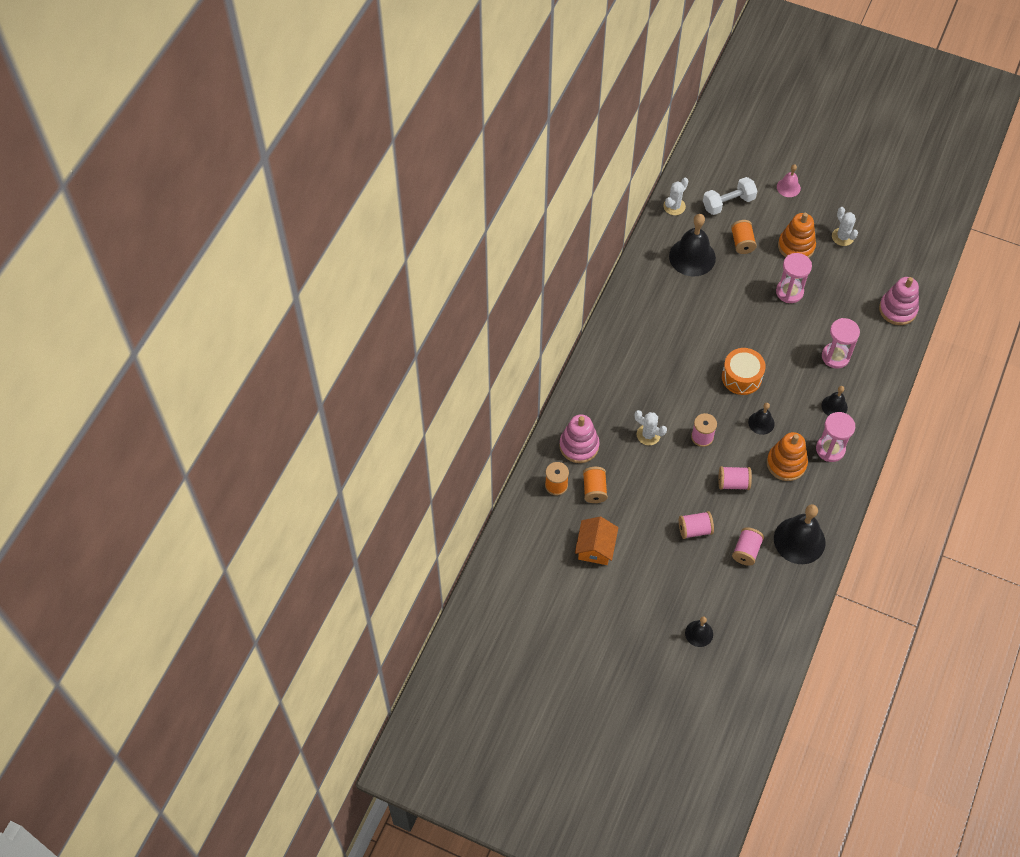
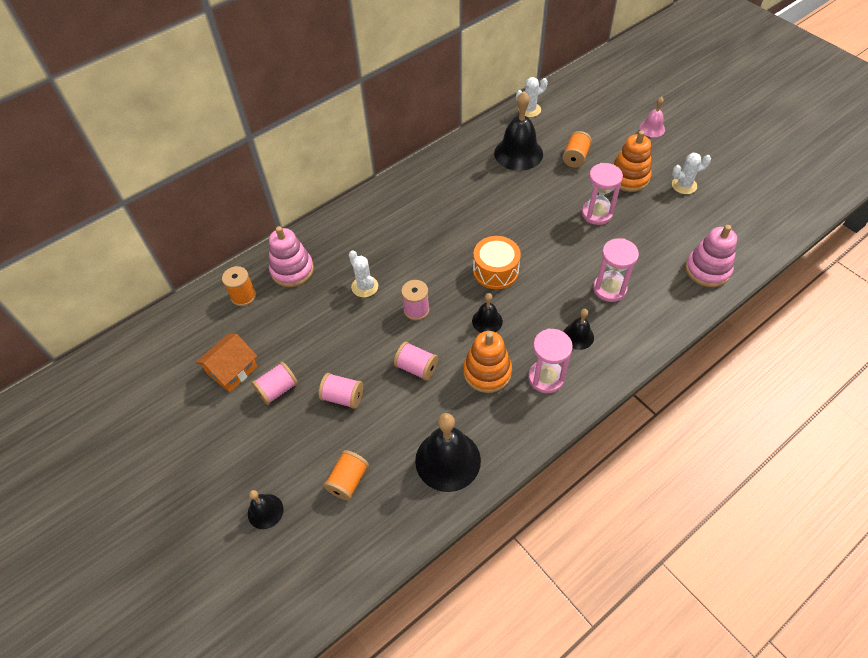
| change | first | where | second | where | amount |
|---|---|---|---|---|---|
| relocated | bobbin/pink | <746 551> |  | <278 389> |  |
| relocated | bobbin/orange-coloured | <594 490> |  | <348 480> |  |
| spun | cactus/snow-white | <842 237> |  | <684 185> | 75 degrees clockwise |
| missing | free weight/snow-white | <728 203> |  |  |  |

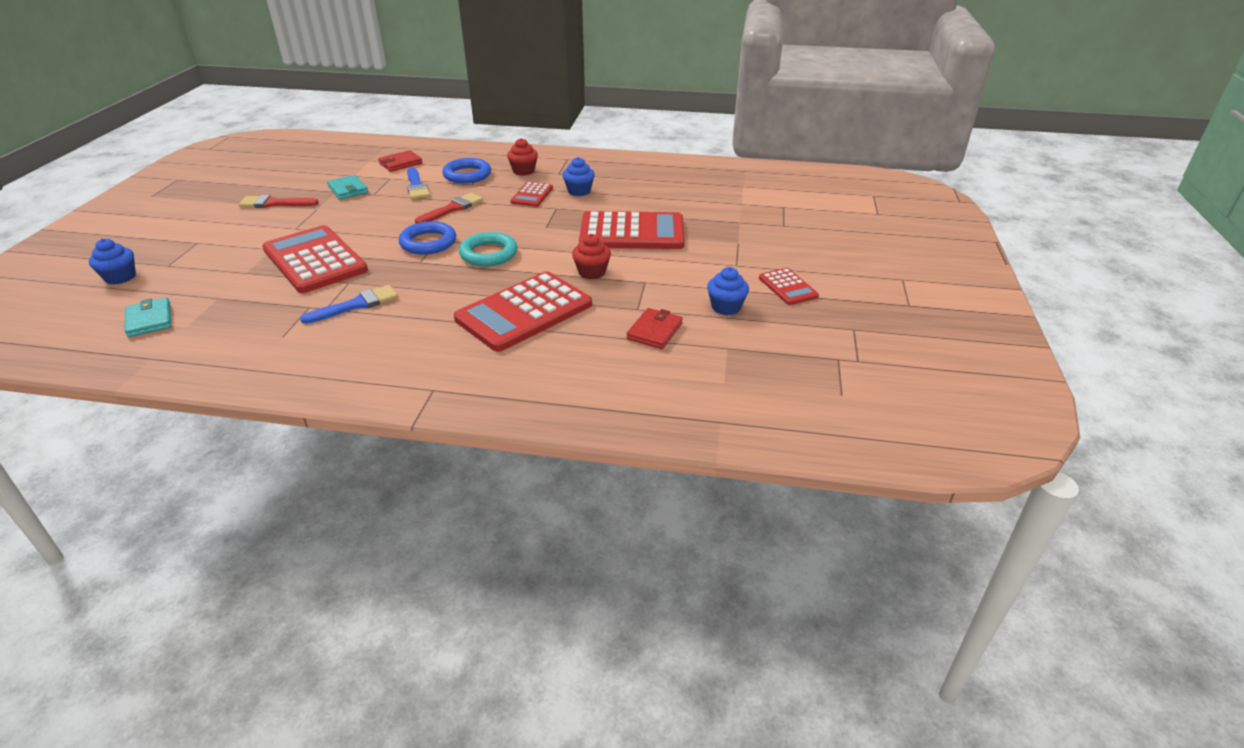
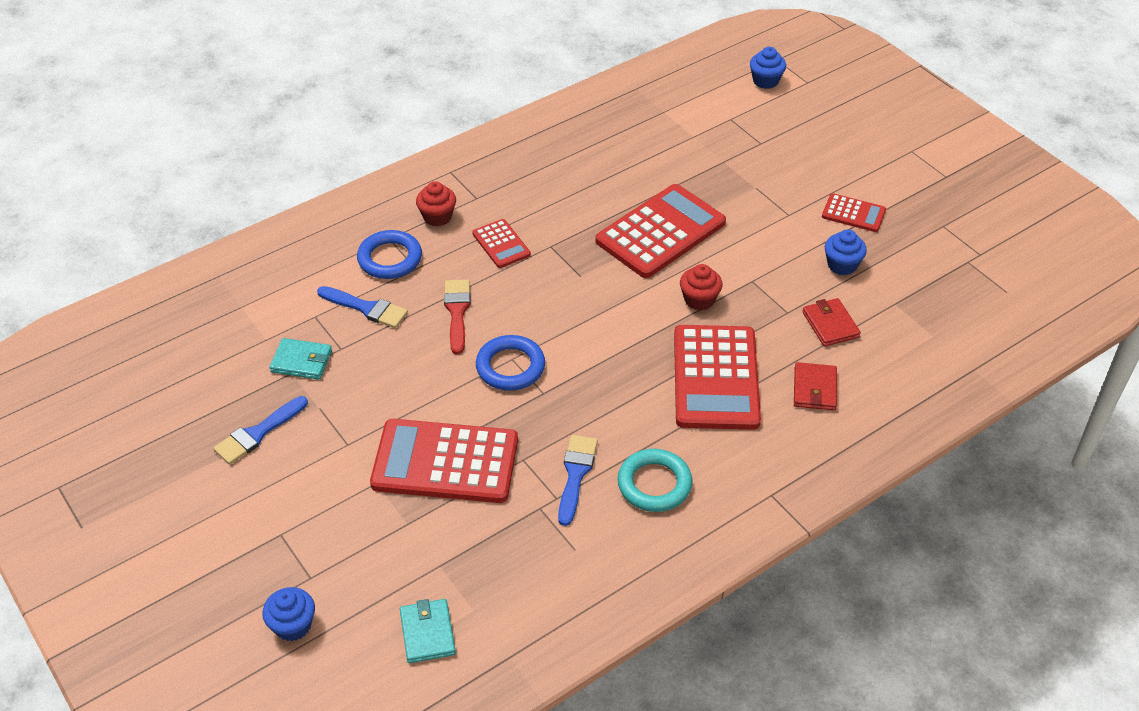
| change | first | where | second | where | amount |
|---|---|---|---|---|---|
| colour | brush/scarlet | <274 203> | brush/cobalt | <257 433> |  |
| spun | card wallet/aqua | <149 320> |  | <427 633> | 60 degrees clockwise |
| relocated | hoop/aqua | <489 254> |  | <654 484> |  |
| relocated | fairy cake/cobalt | <579 191> |  | <765 81> |  |
| relocated | card wallet/scarlet | <400 163> |  | <815 389> |  |

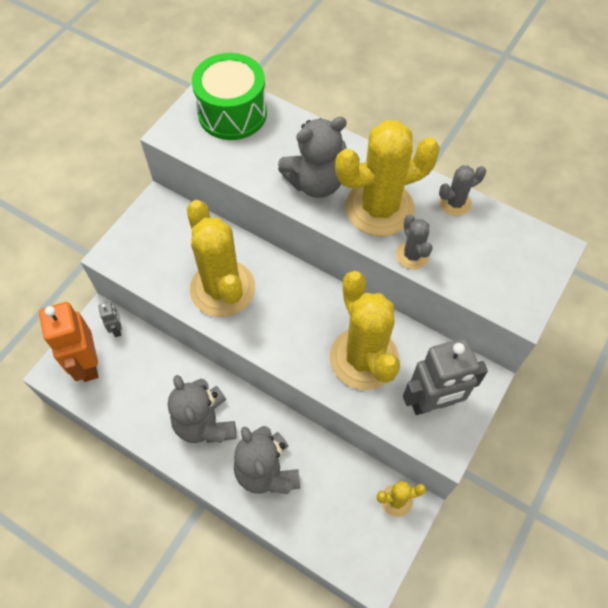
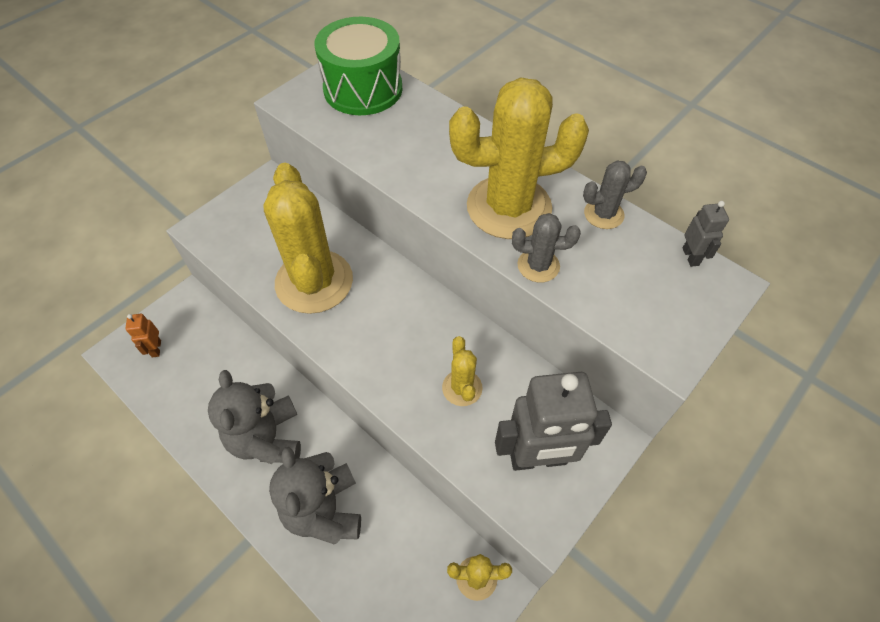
| change | first | where | second | where | amount |
|---|---|---|---|---|---|
| size | robot figure/orange-coloured | <87 364> |  | <156 348> | x0.46 |
| size | cactus/bright yellow | <364 358> |  | <462 388> | x0.47 |
| spun | cactus/gray | <412 255> |  | <538 265> | 75 degrees counterclockwise |
| relocated | robot figure/gray | <117 329> |  | <691 256> |  |
| missing | teddy bear/gray | <315 183> |  |  |  |

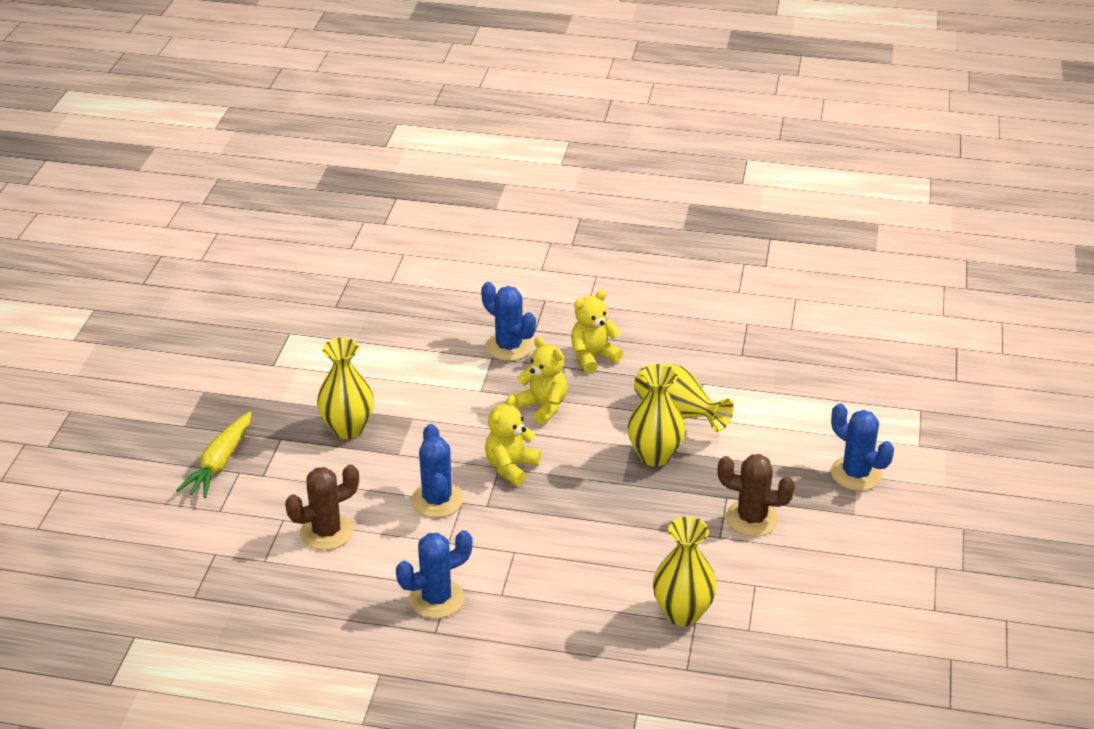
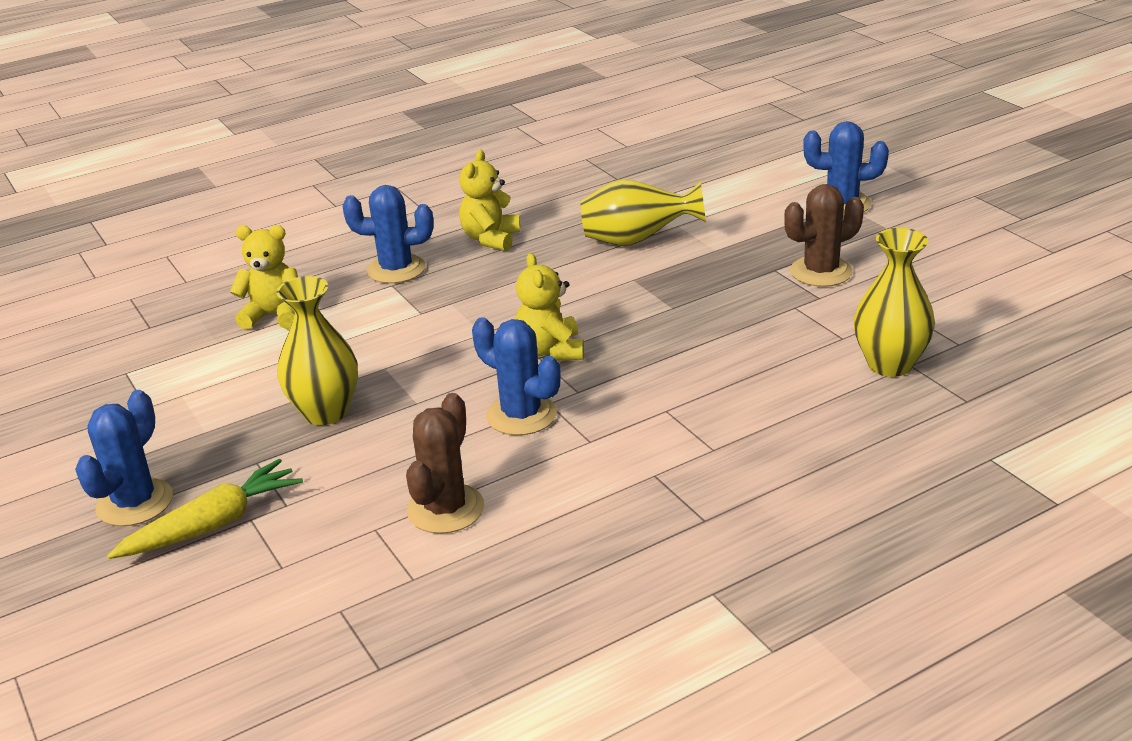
| change | first | where | second | where | amount |
|---|---|---|---|---|---|
| relocated | cactus/cobalt | <436 599> |  | <135 503> |  |
| spun | toy carrot/bright yellow | <220 463> |  | <213 524> | 105 degrees counterclockwise |
| relocated | teddy bear/bright yellow | <543 406> |  | <274 315> |  |
| missing | tall vase/bright yellow | <655 456> |  |  |  |

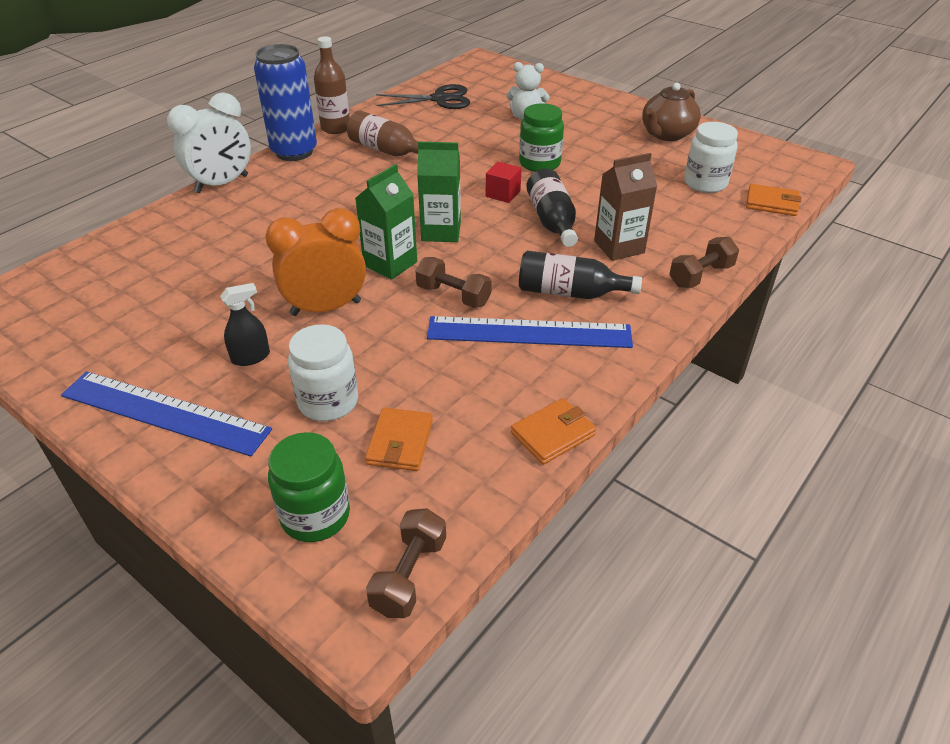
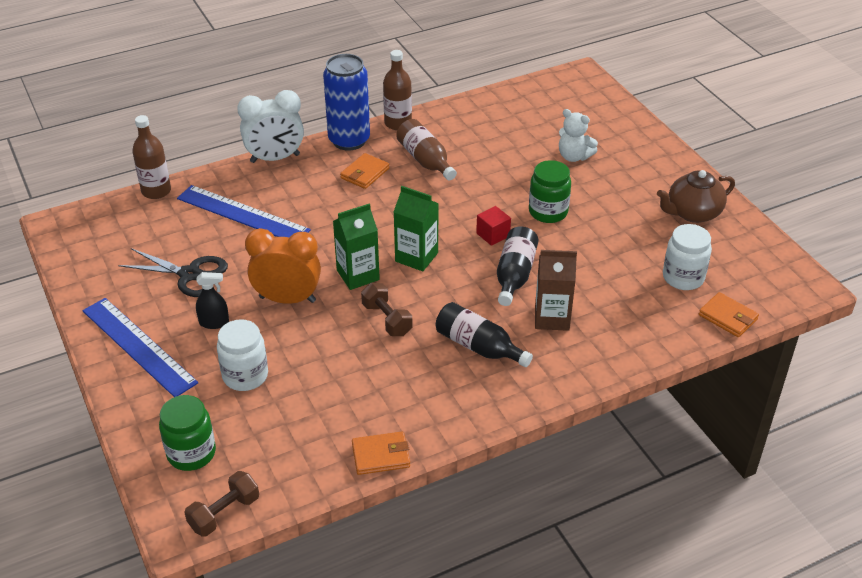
| change | first | where | second | where | amount |
|---|---|---|---|---|---|
| relocated | pair of scissors/black | <440 99> |  | <189 274> |  |
| appeared |  |  | drink bottle/brown | <156 191> |  |
| relocated | ruler/cobalt | <529 332> |  | <242 214> |  |
| relocated | card wallet/orange-coloured | <400 442> |  | <365 173> |  |
| missing | free weight/brown | <700 275> |  |  |  |

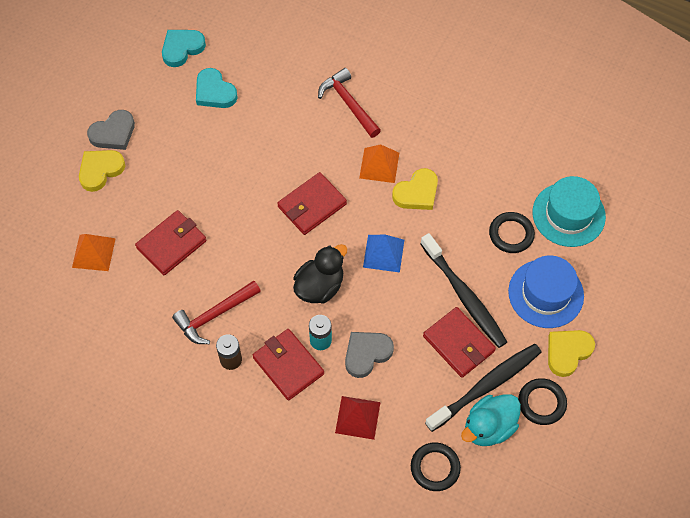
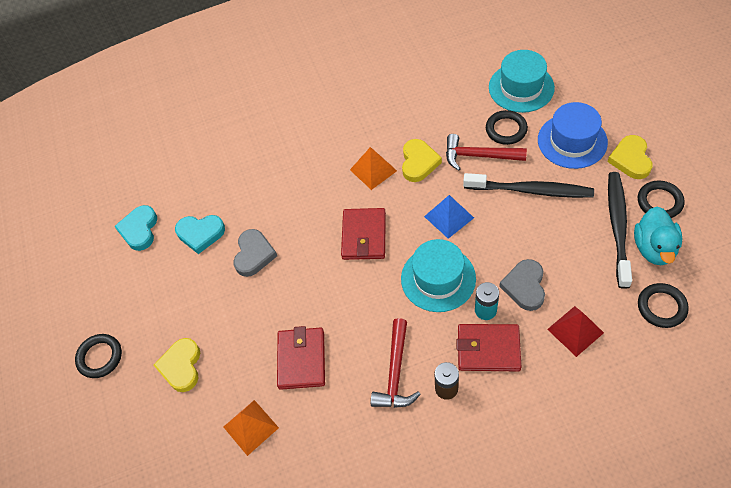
| change | first | where | second | where | amount |
|---|---|---|---|---|---|
| appeared |  |  | hoop/black | <100 357> |  |
| relocated | heart/gray | <113 133> |  | <254 254> |  |
| exchanged | toy duck/black | <319 286> | hat/aqua | <438 278> |  |
| relocated | claw hammer/scarlet | <348 103> |  | <479 156> |  |
| missing | card wallet/scarlet | <458 343> |  |  |  |

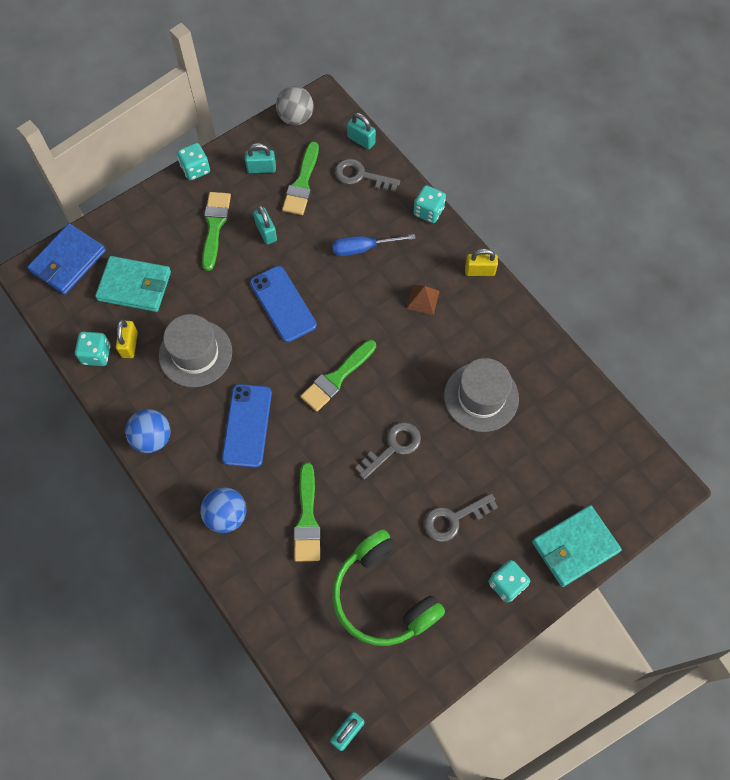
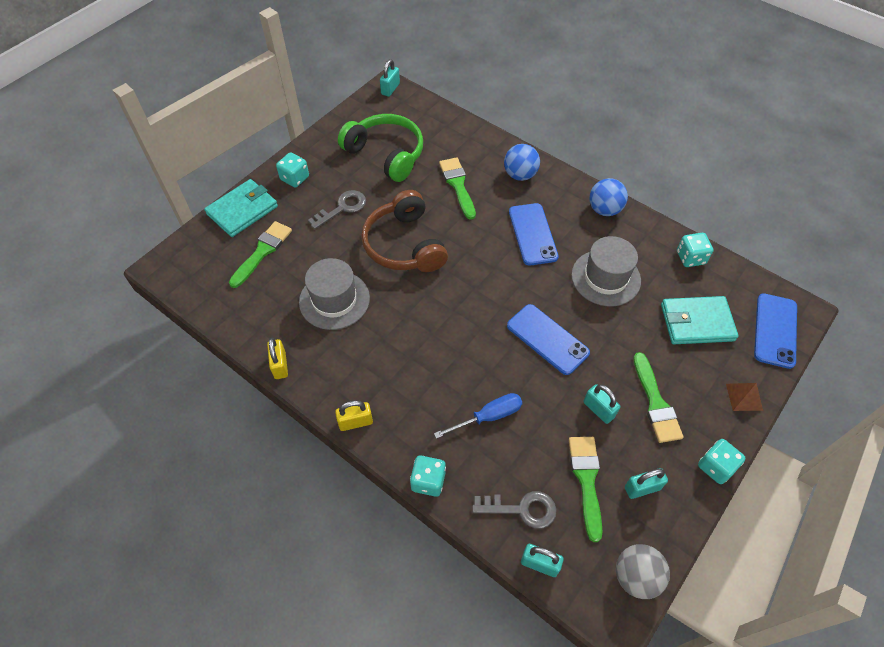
| change | first | where | second | where | amount |
|---|---|---|---|---|---|
| relocated | brush/green | <337 378> |  | <262 252> |  |
| relocated | small lock/bright yellow | <129 344> |  | <280 365> |  |
| exchanged | latchkey/gray | <393 447> | headset/brown | <404 245> |  |
| relocated | pyramid/brown | <422 299> |  | <744 397> |  |
| exchanged | card wallet/cobalt | <68 261> | smartphone/cobalt | <775 330> |  |

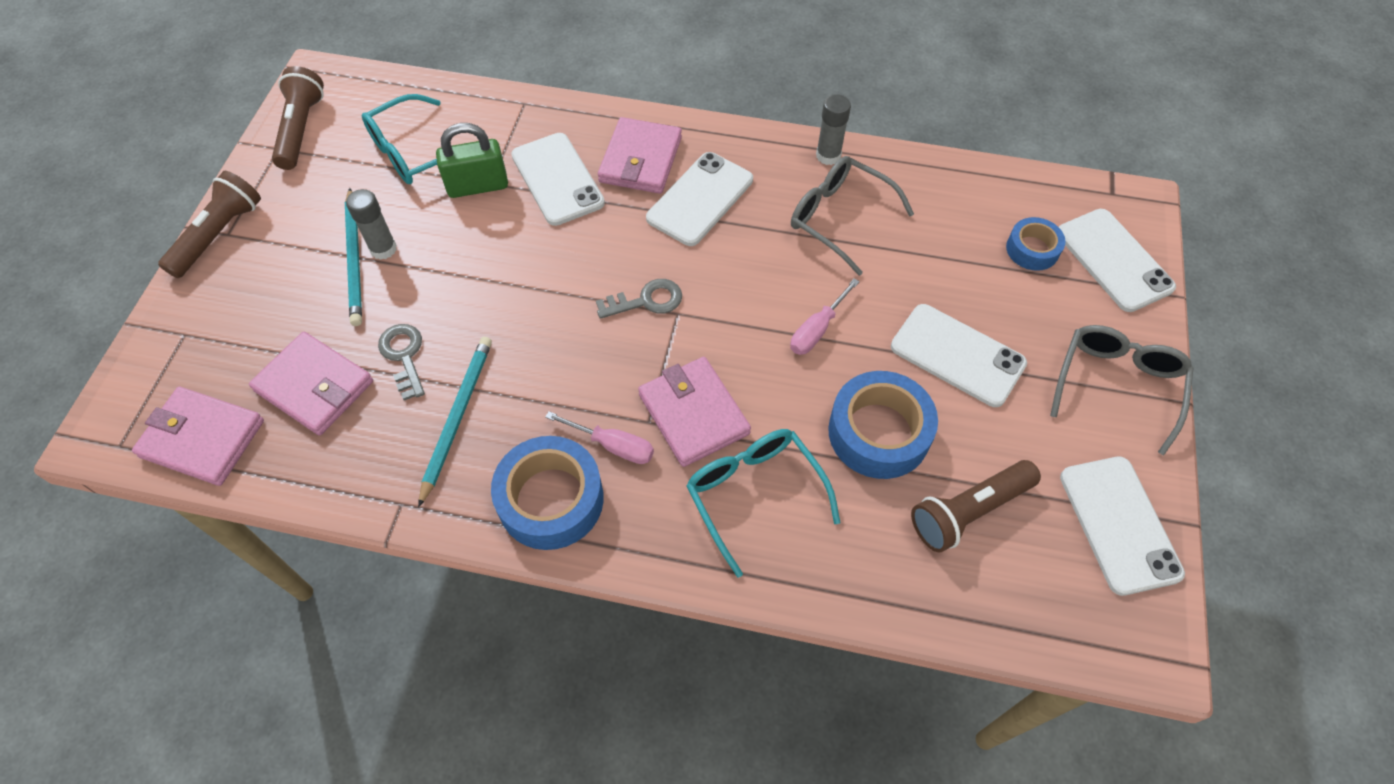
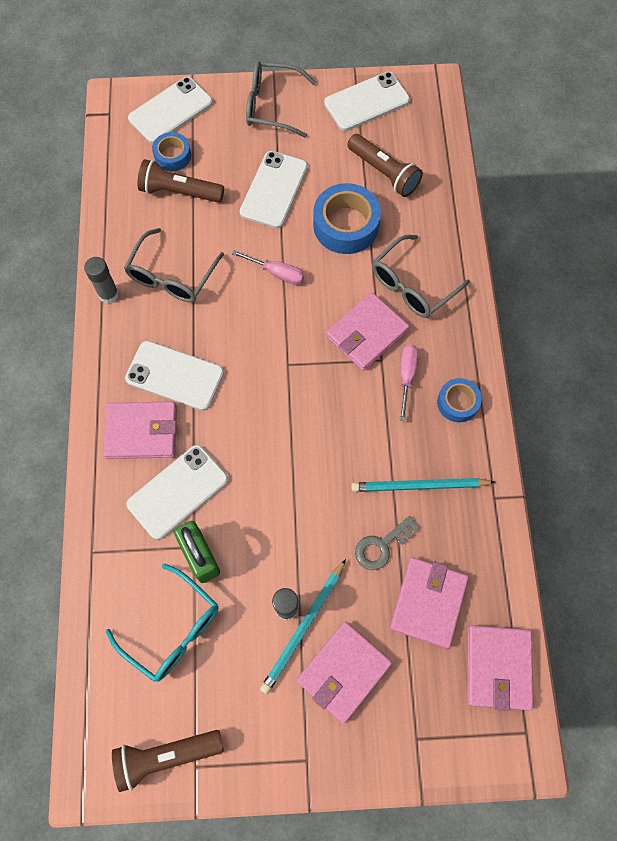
| change | first | where | second | where | amount |
|---|---|---|---|---|---|
| relocated | flashlight/brown | <219 235> |  | <179 192> |  |
| spun | wooden pencil/aqua | <355 259> |  | <303 628> | 150 degrees clockwise |
| appeared |  |  | card wallet/pink | <343 672> |  |
| colour | spectacles/aqua | <755 495> | spectacles/gray | <412 285> |  |
| size | tape/cobalt | <551 499> |  | <457 403> | x0.58 |
| missing | latchkey/gray | <646 301> |  |  |  |

